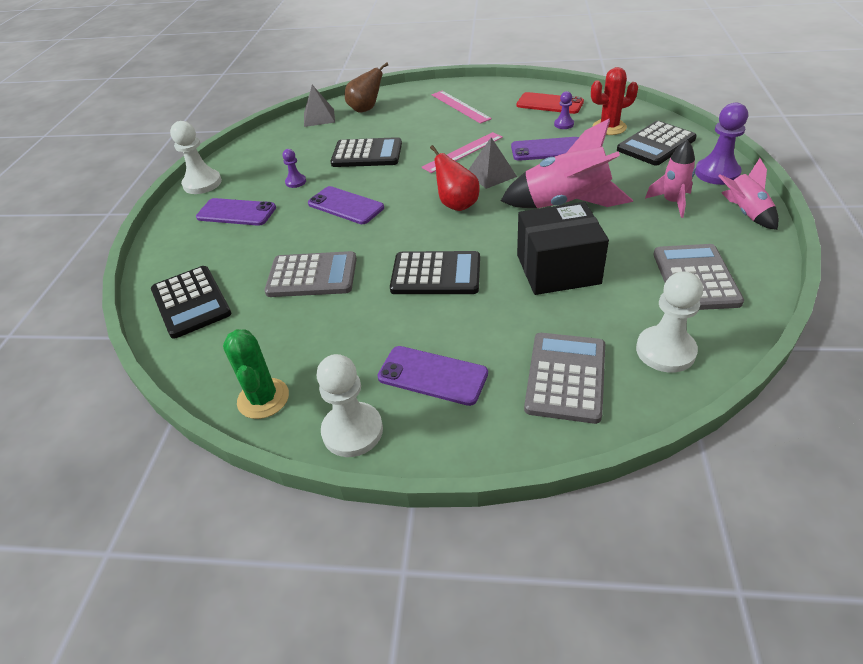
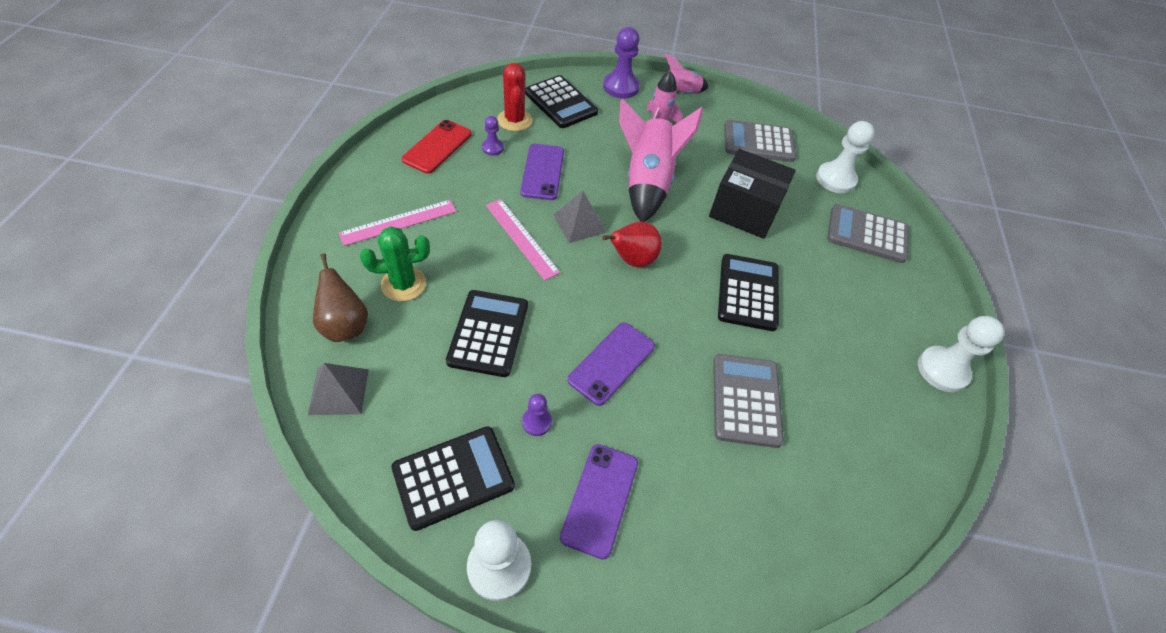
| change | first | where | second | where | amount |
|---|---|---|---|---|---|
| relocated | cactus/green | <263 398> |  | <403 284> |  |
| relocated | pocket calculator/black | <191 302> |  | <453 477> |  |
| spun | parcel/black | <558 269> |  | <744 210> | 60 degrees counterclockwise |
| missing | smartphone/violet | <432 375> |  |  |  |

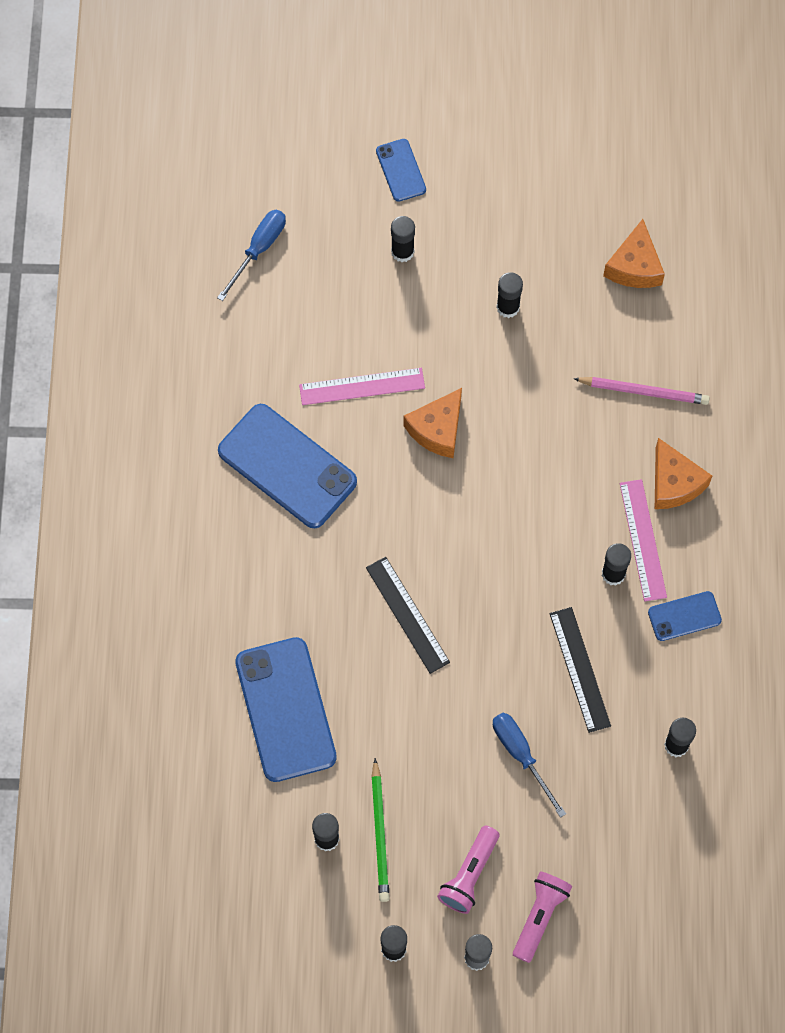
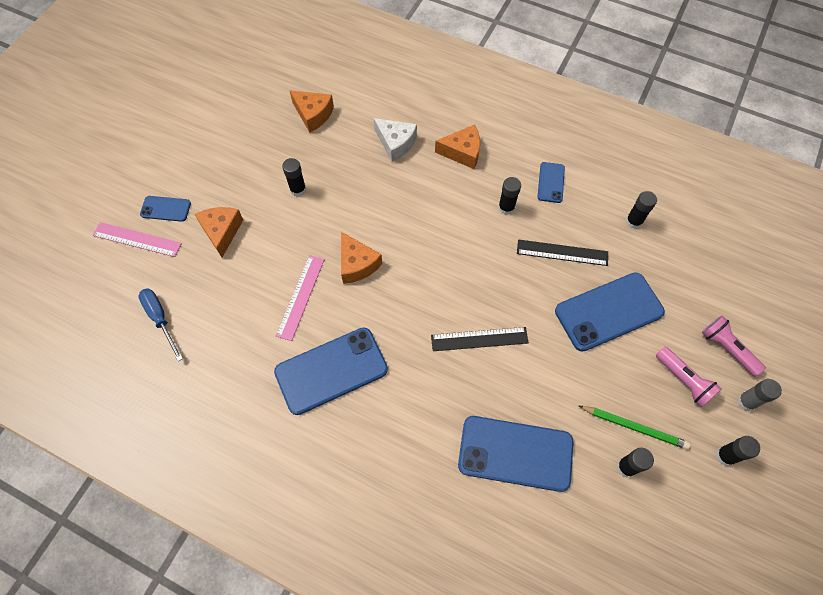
| change | first | where | second | where | amount |
|---|---|---|---|---|---|
| relocated | ruler/pink | <643 540> |  | <137 239> |  |
| exchanged | glue/black | <402 252> | piece of cheese/orange-coloured | <222 232> |  |
| exchanged | wooden pencil/pink | <643 392> | piece of cheese/snow-white | <395 143> |  |
| exchanged | flat screwdriver/cobalt | <521 755> | smartphone/cobalt | <608 311> |  |

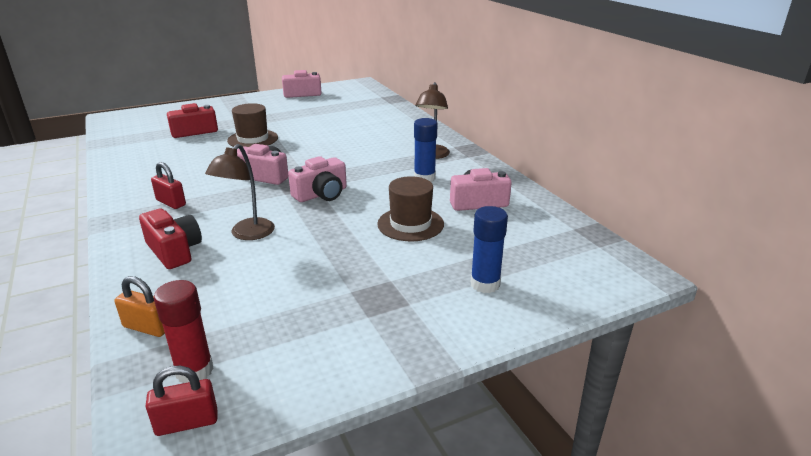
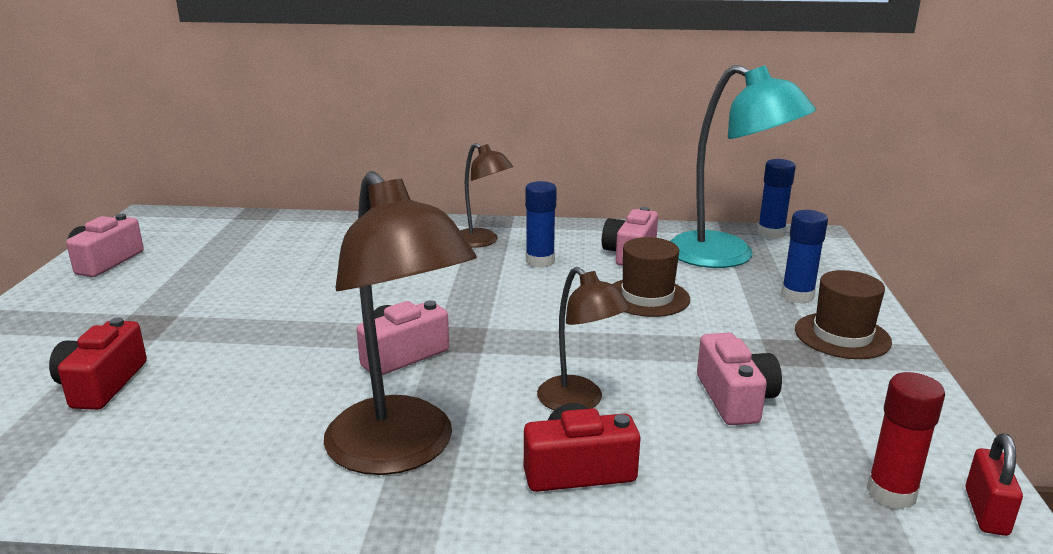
| change | first | where | second | where | amount |
|---|---|---|---|---|---|
| exchanged | small lock/scarlet | <171 203> | desk lamp/brown | <401 451> |  |
| appeared |  |  | desk lamp/aqua | <727 256> |  |
| relocated | photo camera/pink | <321 194> |  | <735 398> |  |
| appeared |  |  | glue/cobalt | <771 233> |  |
| relocated | hat/brown | <253 139> |  | <842 336> |  |
| missing | small lock/orange-coloured | <147 327> |  |  |  |

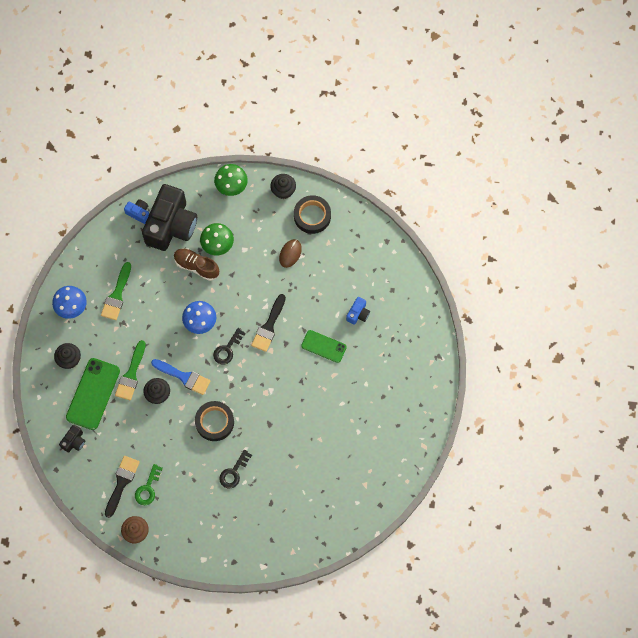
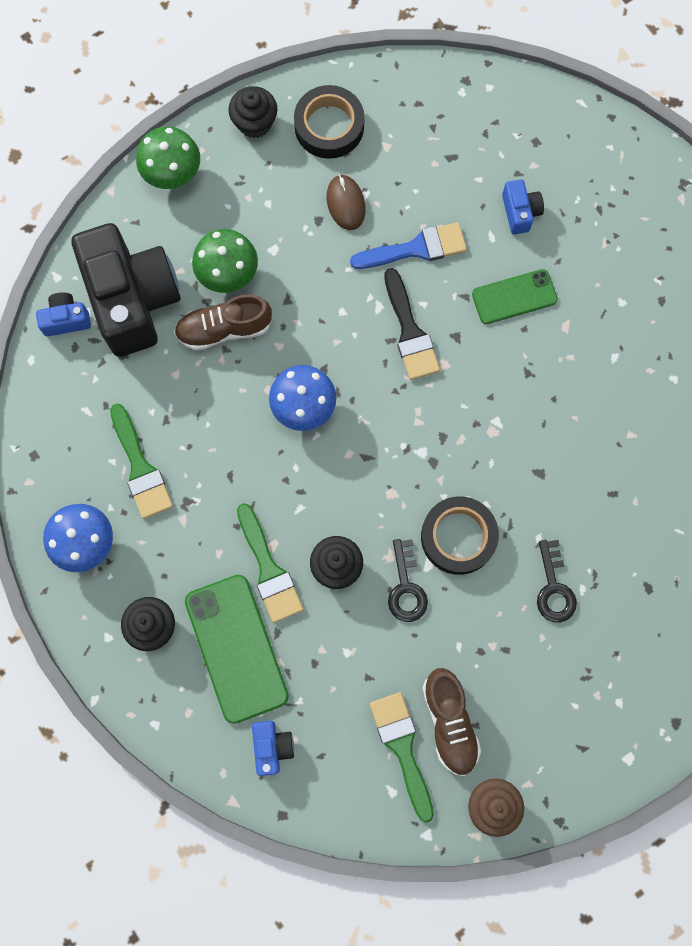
| change | first | where | second | where | amount |
|---|---|---|---|---|---|
| colour | photo camera/black | <74 441> | photo camera/cobalt | <272 747> |  |
| relocated | brush/cobalt | <184 377> |  | <415 248> |  |
| colour | brush/black | <121 483> | brush/green | <402 748> |  |
| relocated | latchkey/black | <227 349> |  | <406 588> |  |
| exchanged | latchkey/green | <148 488> | sneaker/brown | <449 722> |  |

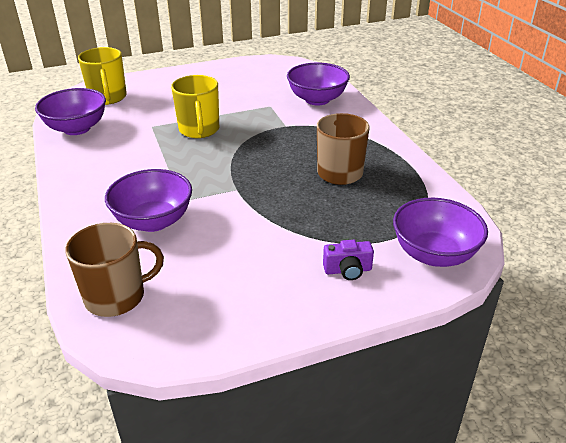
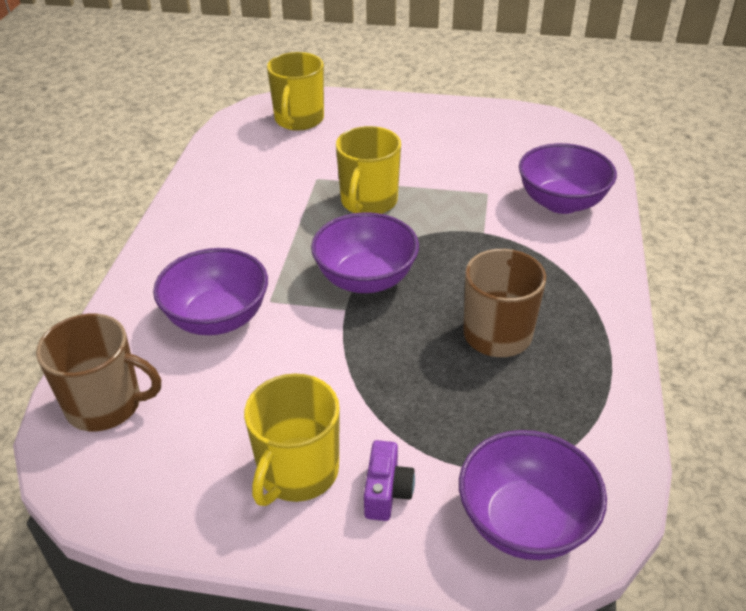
| change | first | where | second | where | amount |
|---|---|---|---|---|---|
| appeared |  |  | tea mug/bright yellow | <297 472> |  |
| relocated | deep dish/violet | <77 128> |  | <365 279> |  |
| spun | photo camera/violet | <348 270> |  | <387 492> | 105 degrees counterclockwise |

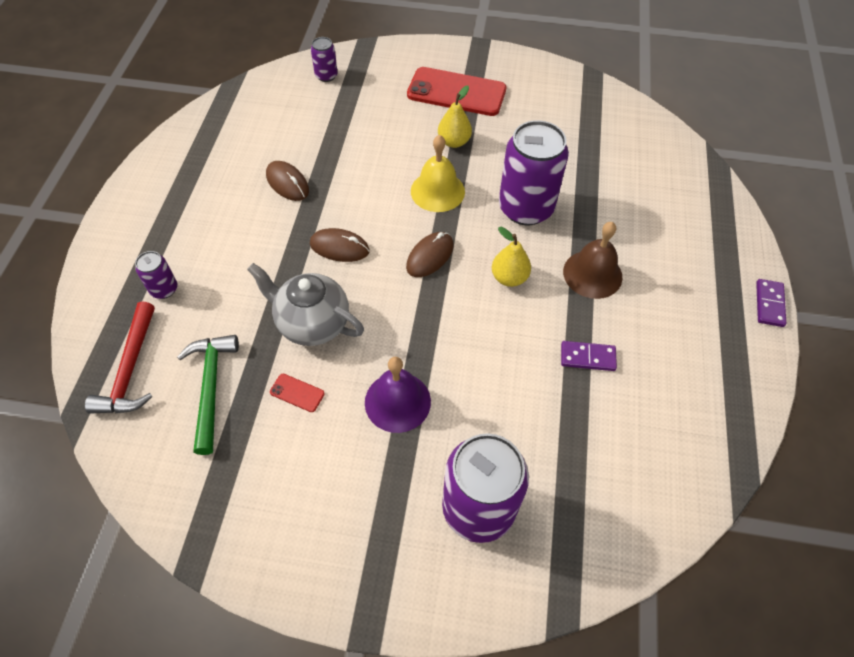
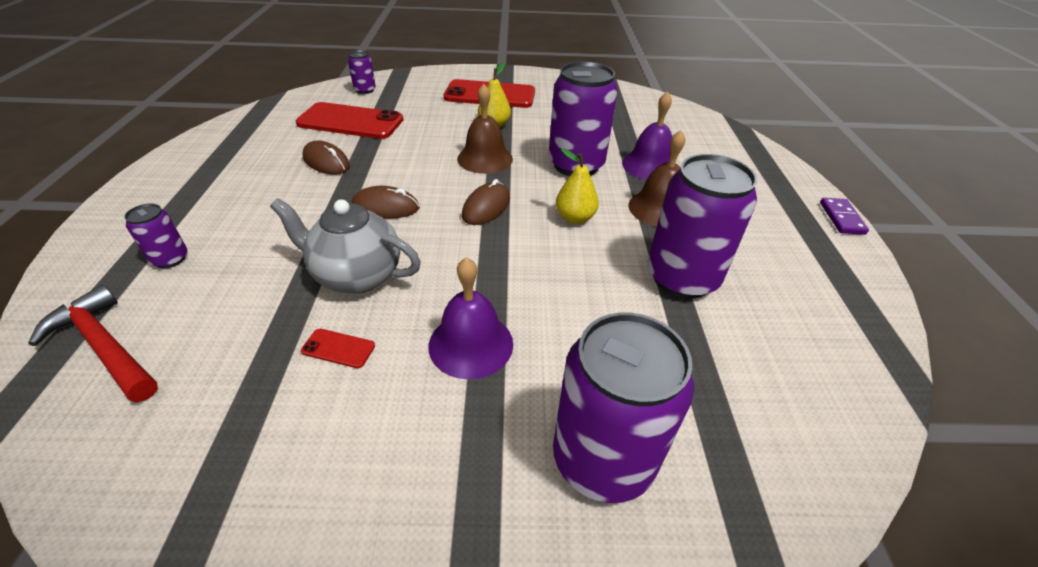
| change | first | where | second | where | amount |
|---|---|---|---|---|---|
| spun | claw hammer/scarlet | <130 369> |  | <105 346> | 135 degrees clockwise |
| appeared |  |  | smartphone/scarlet | <350 122> |  |
| colour | school bell/bright yellow | <437 191> | school bell/brown | <485 158> |  |
| appeared |  |  | school bell/violet | <649 165> |  |
| exchanged | domino/violet | <587 357> | can/violet | <681 278> |  |
| missing | claw hammer/green | <211 387> |  |  |  |

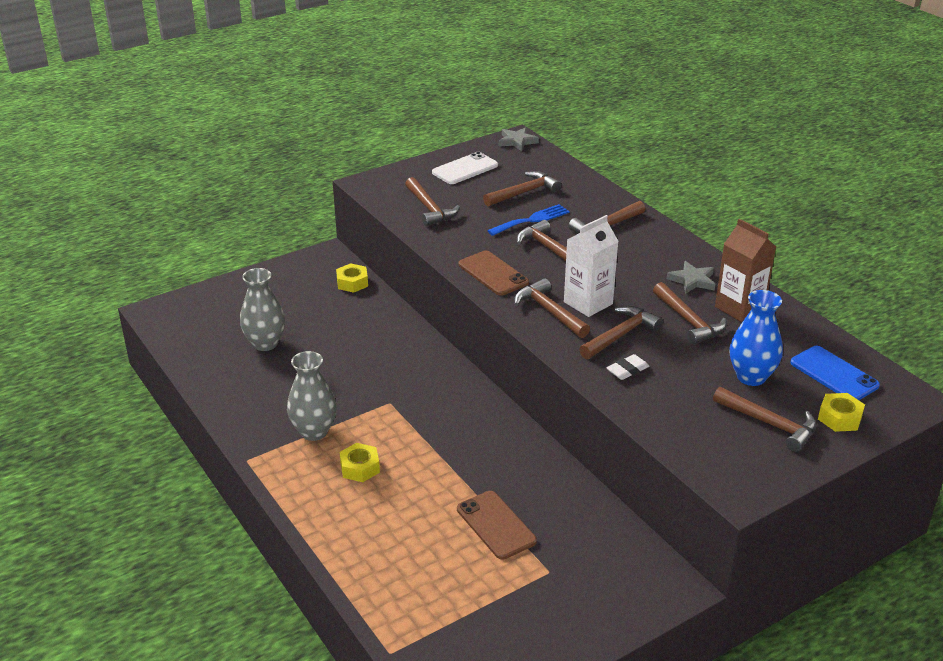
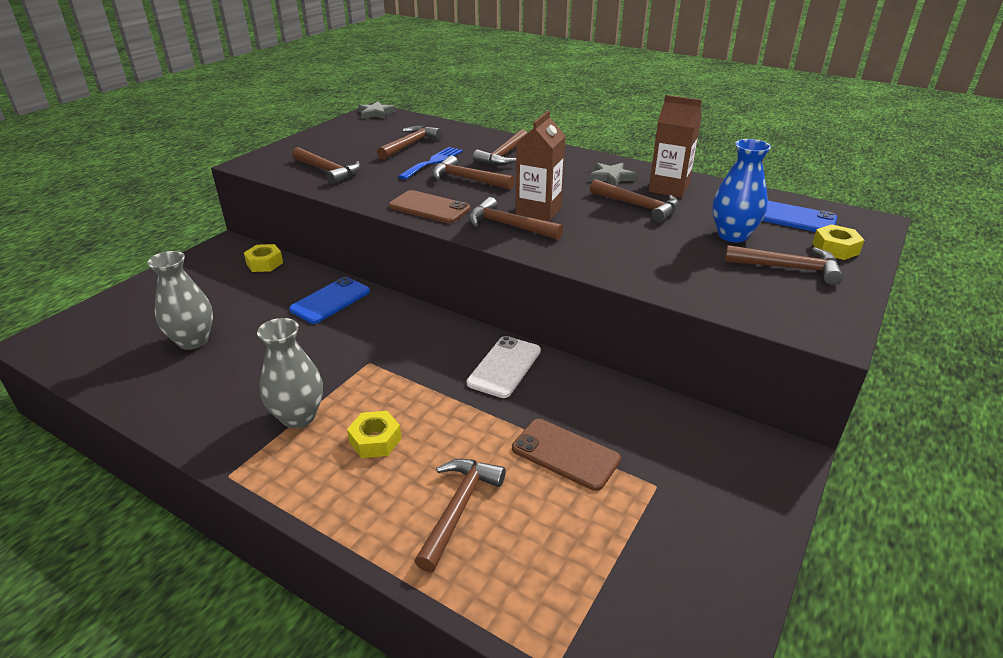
| change | first | where | second | where | amount |
|---|---|---|---|---|---|
| appeared |  |  | smartphone/cobalt | <330 300> |  |
| relocated | claw hammer/brown | <620 335> |  | <458 508> |  |
| relocated | smartphone/snow-white | <465 169> |  | <504 367> |  |
| colour | juice carton/snow-white | <588 303> | juice carton/brown | <538 212> |  |
| missing | eraser/snow-white | <627 370> |  |  |  |

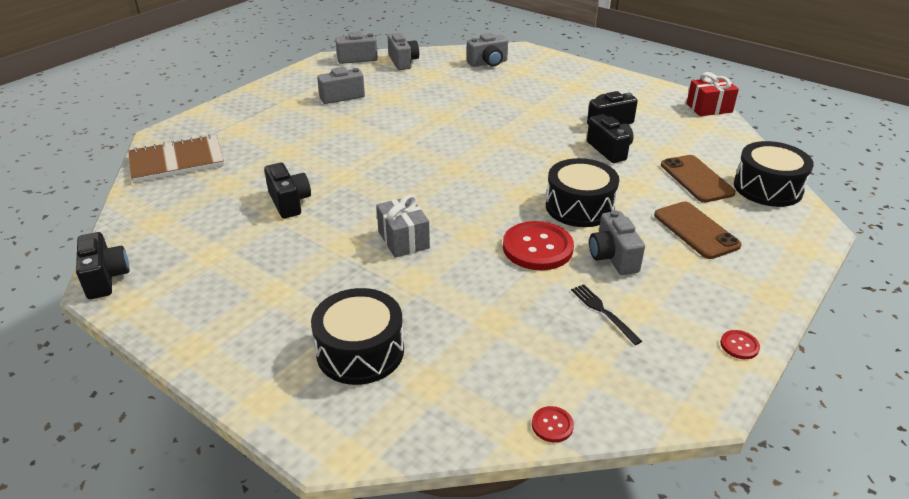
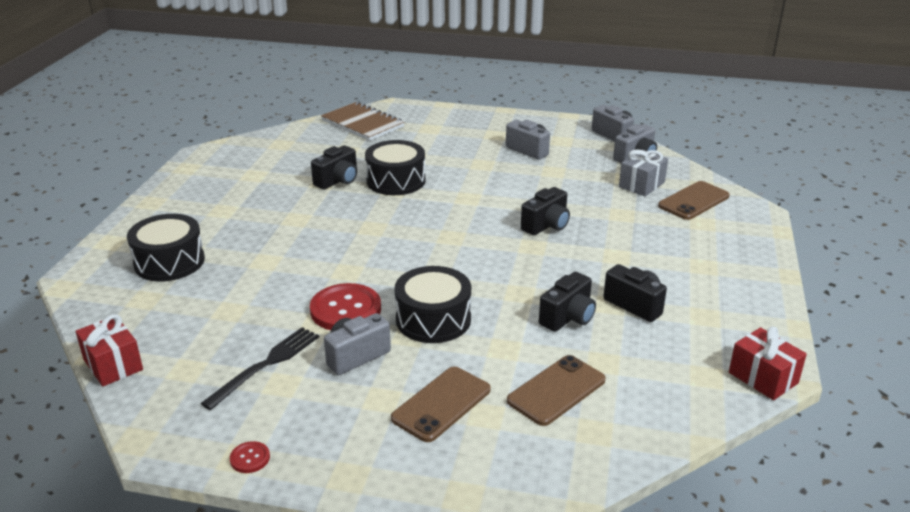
| change | first | where | second | where | amount |
|---|---|---|---|---|---|
| exchanged | sewing button/scarlet | <552 425> | gift/scarlet | <113 365> |  |
| size | table fork/black | <603 312> |  | <266 365> | x1.53 |
| relocated | drum/black | <767 188> |  | <396 181> |  |
| relocated | photo camera/black | <106 278> |  | <546 225> |  |
| relocated | gift/gray | <403 240> |  | <641 185> |  |
| exchanged | photo camera/gray | <488 63> | smartphone/brown | <693 201> |  |

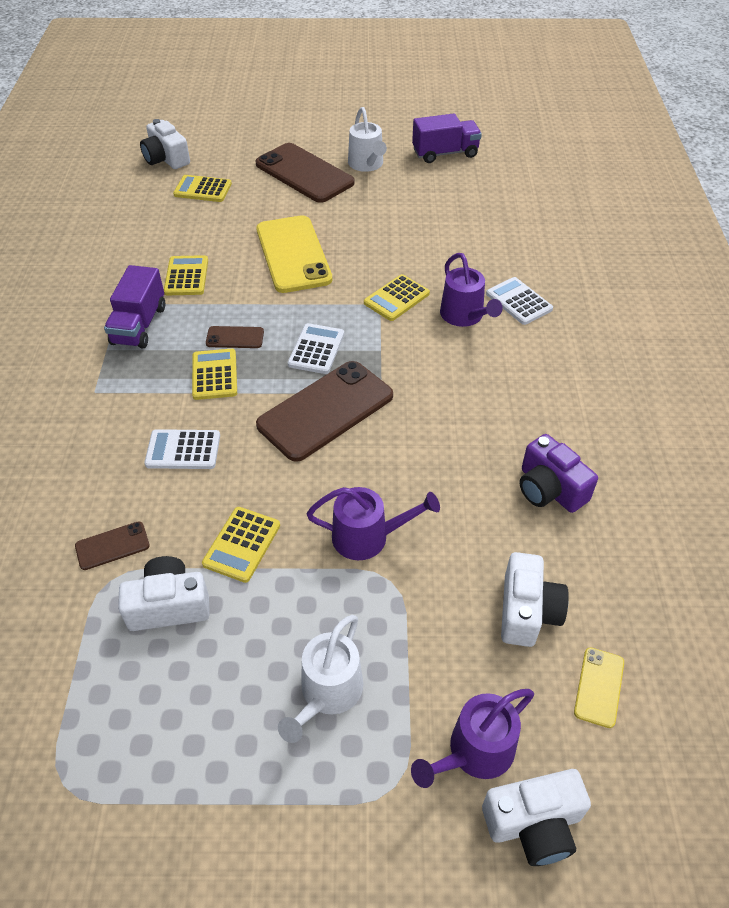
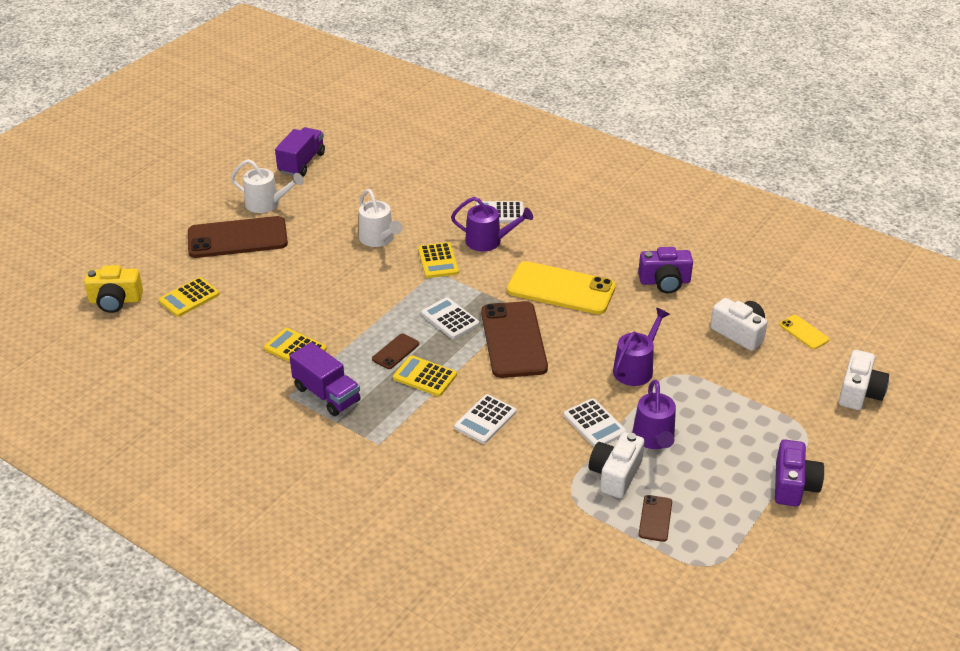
| change | first | where | second | where | amount |
|---|---|---|---|---|---|
| colour | photo camera/snow-white | <166 159> | photo camera/bright yellow | <115 301> |  |
| relocated | watering can/snow-white | <327 693> |  | <379 239> |  |
| relocated | smartphone/bright yellow | <293 254> |  | <561 289> |  |
| colour | pocket calculator/bright yellow | <241 544> | pocket calculator/snow-white | <594 424> |  |
| relocated | watering can/violet | <474 752> |  | <654 439> |  |
| relocated | smartphone/brown | <112 546> |  | <655 518> |  |
| appeared |  |  | photo camera/violet | <793 485> |  |

